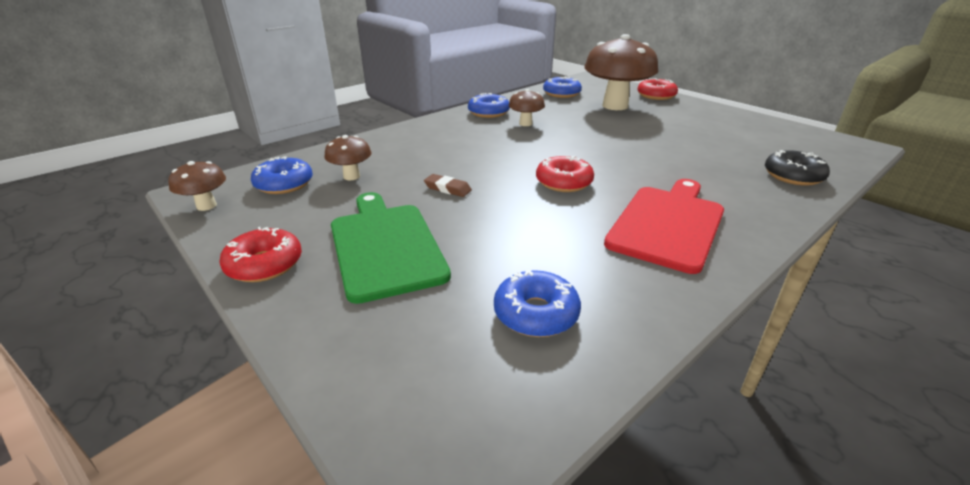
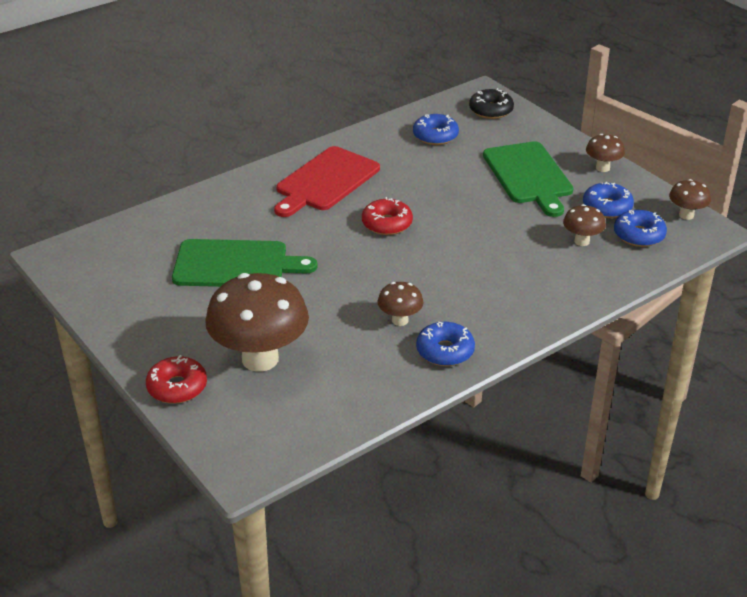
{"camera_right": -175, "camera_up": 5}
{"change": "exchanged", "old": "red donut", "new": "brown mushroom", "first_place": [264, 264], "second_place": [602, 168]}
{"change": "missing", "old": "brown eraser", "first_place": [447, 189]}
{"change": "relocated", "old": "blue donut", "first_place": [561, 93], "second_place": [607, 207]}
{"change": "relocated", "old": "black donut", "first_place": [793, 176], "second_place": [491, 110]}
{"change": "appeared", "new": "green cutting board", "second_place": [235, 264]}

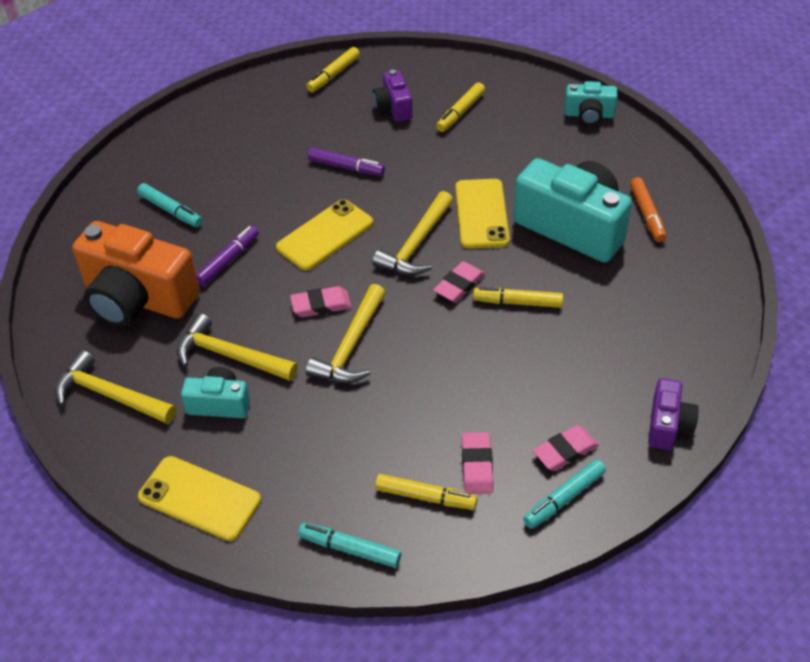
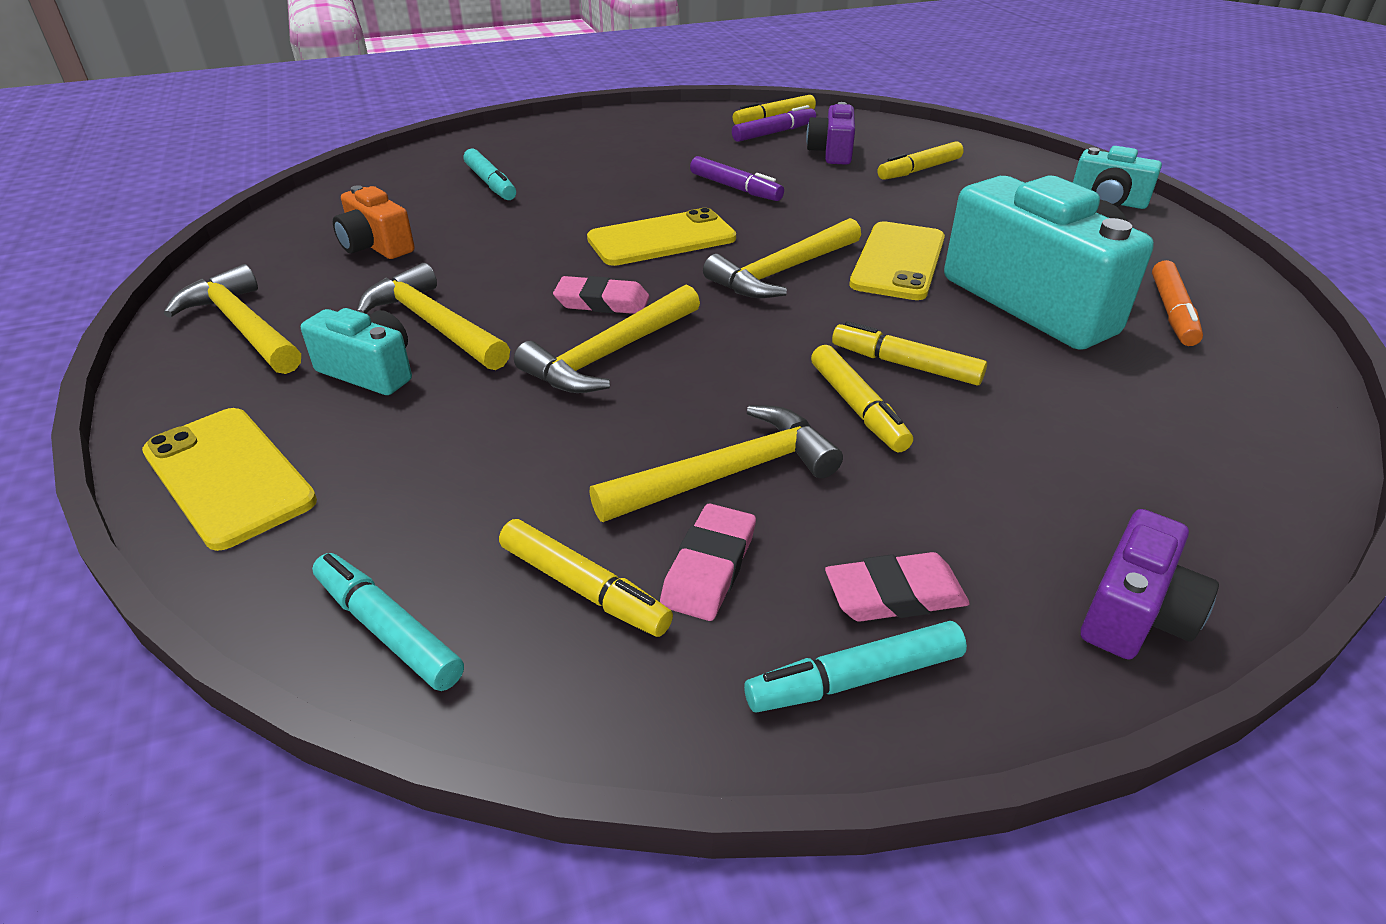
{"camera_right": 20, "camera_up": -10}
{"change": "size", "old": "orange camera", "first_place": [138, 298], "second_place": [376, 246], "factor": 0.5}
{"change": "relocated", "old": "purple marker", "first_place": [227, 260], "second_place": [773, 133]}
{"change": "missing", "old": "pink eraser", "first_place": [459, 285]}
{"change": "appeared", "new": "yellow hammer", "second_place": [727, 474]}
{"change": "appeared", "new": "yellow marker", "second_place": [857, 407]}

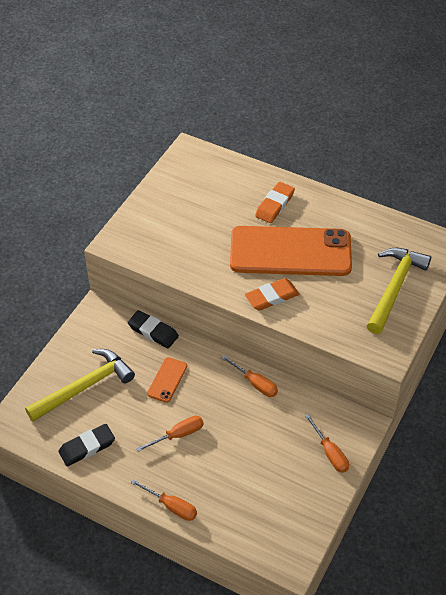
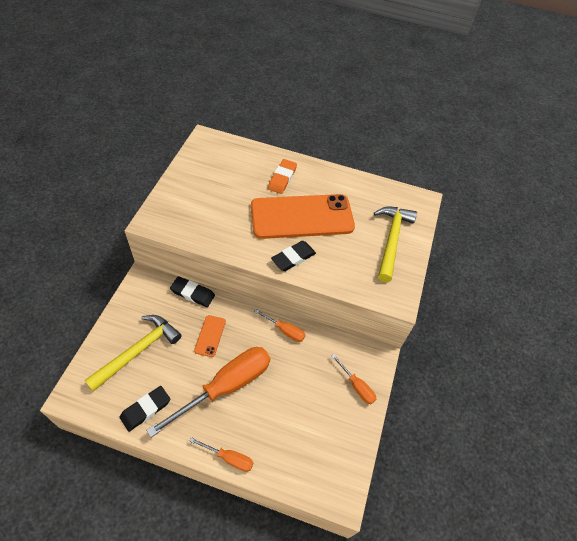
{"camera_right": -15, "camera_up": 5}
{"change": "size", "old": "orange screwdriver", "first_place": [178, 435], "second_place": [226, 386], "factor": 2.13}
{"change": "colour", "old": "orange eraser", "new": "black eraser", "first_place": [272, 297], "second_place": [293, 258]}

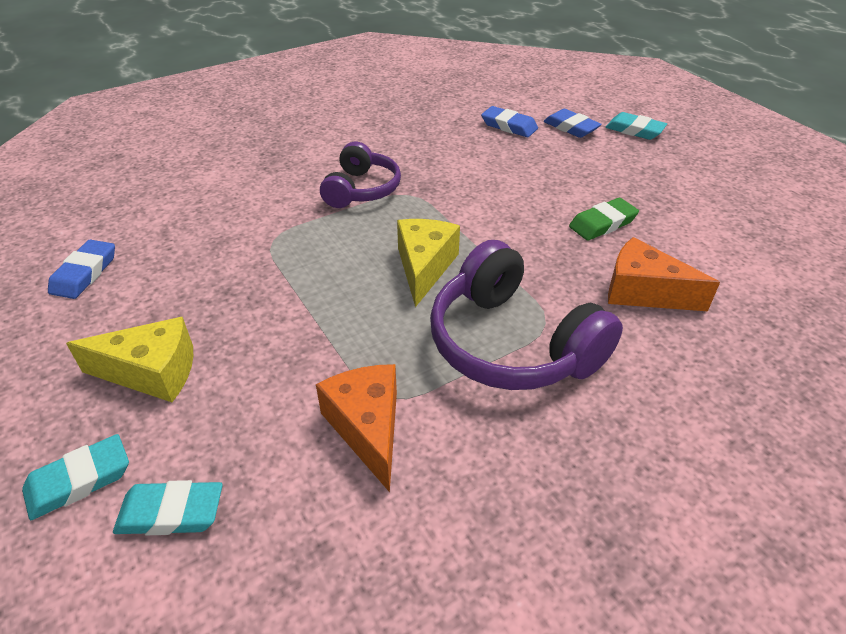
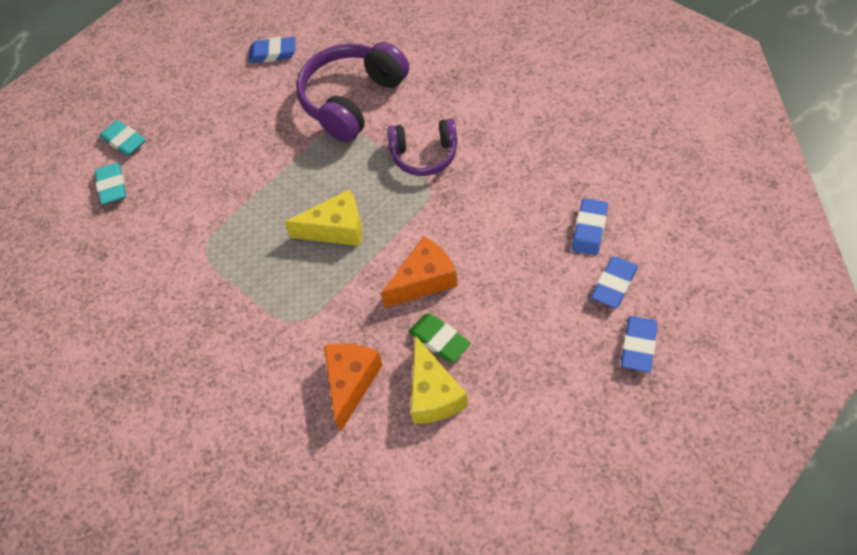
{"camera_right": 80, "camera_up": 15}
{"change": "relocated", "old": "yellow cheese", "first_place": [152, 372], "second_place": [433, 394]}
{"change": "relocated", "old": "orange cheese", "first_place": [367, 428], "second_place": [424, 280]}
{"change": "relocated", "old": "purple headphones", "first_place": [512, 343], "second_place": [352, 100]}
{"change": "colour", "old": "turquoise eraser", "new": "blue eraser", "first_place": [634, 130], "second_place": [638, 346]}

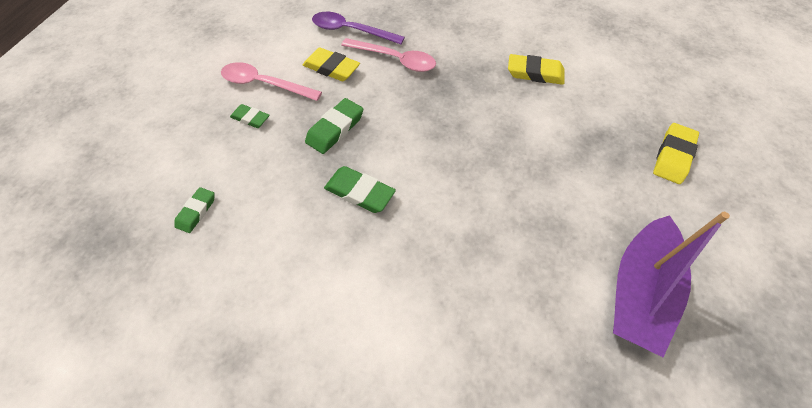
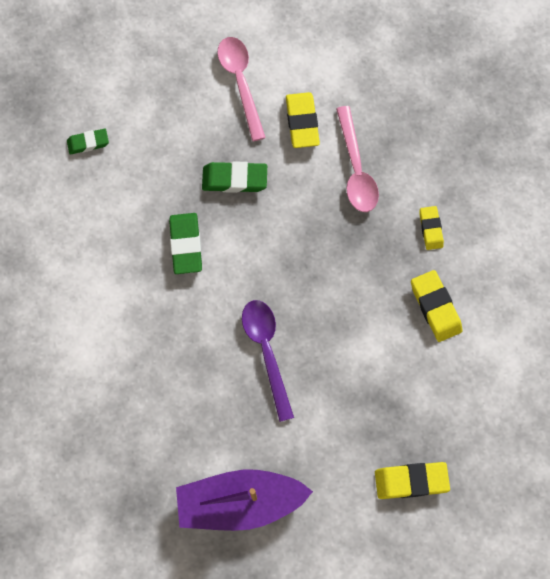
{"camera_right": 55, "camera_up": 15}
{"change": "missing", "old": "green eraser", "first_place": [250, 118]}
{"change": "relocated", "old": "purple spoon", "first_place": [351, 31], "second_place": [267, 352]}
{"change": "appeared", "new": "yellow eraser", "second_place": [430, 229]}

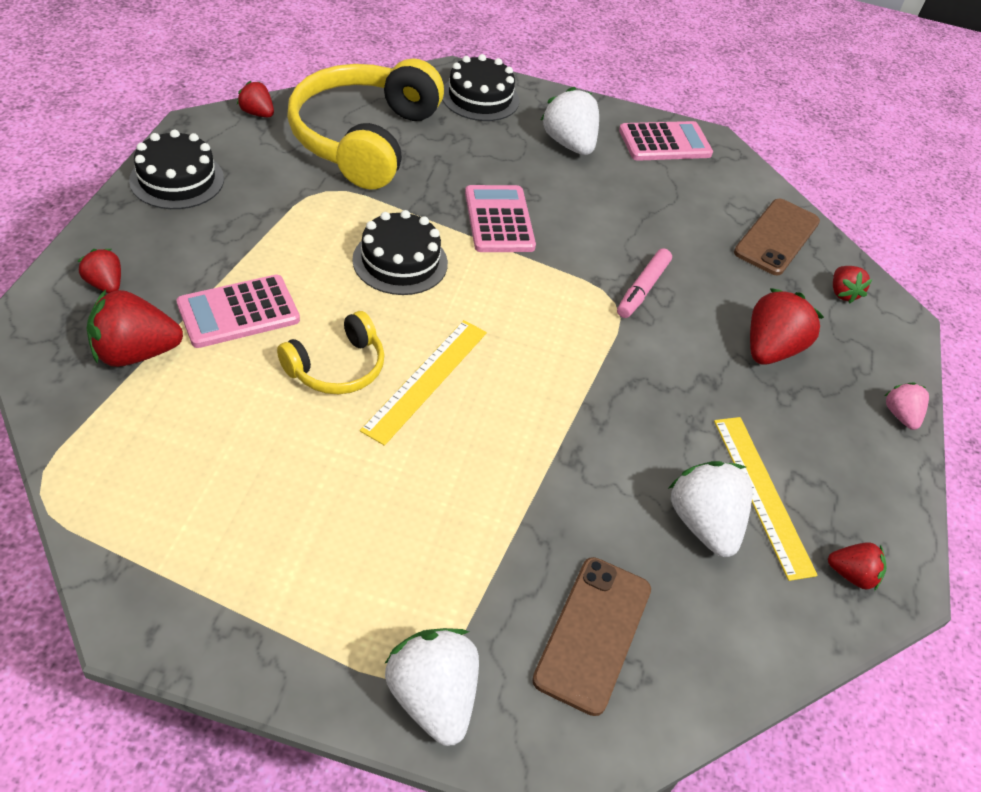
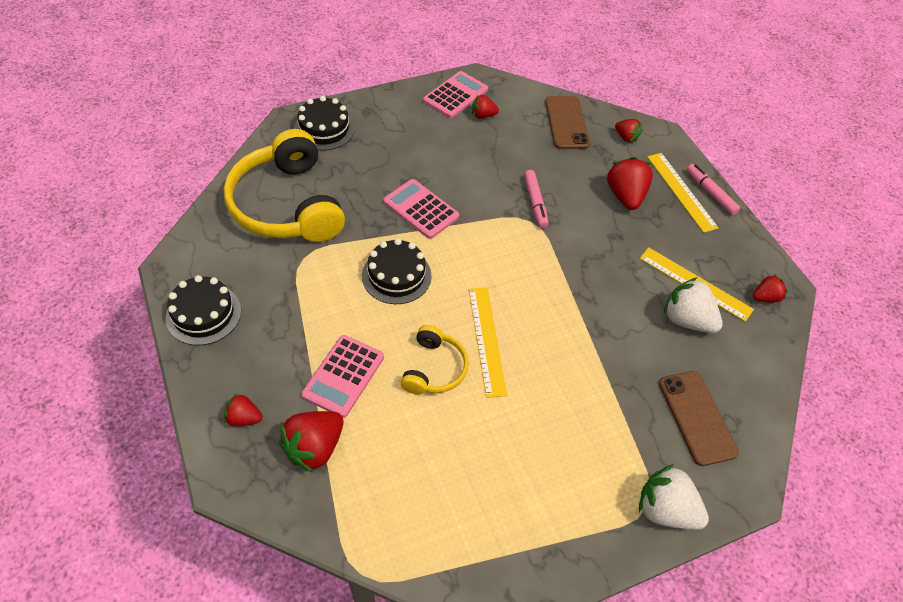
{"camera_right": -35, "camera_up": 5}
{"change": "relocated", "old": "red strawberry", "first_place": [257, 113], "second_place": [483, 115]}
{"change": "missing", "old": "white strawberry", "first_place": [569, 144]}
{"change": "exchanged", "old": "pink strawberry", "new": "pink marker", "first_place": [900, 415], "second_place": [710, 193]}
{"change": "appeared", "new": "yellow ruler", "second_place": [681, 191]}

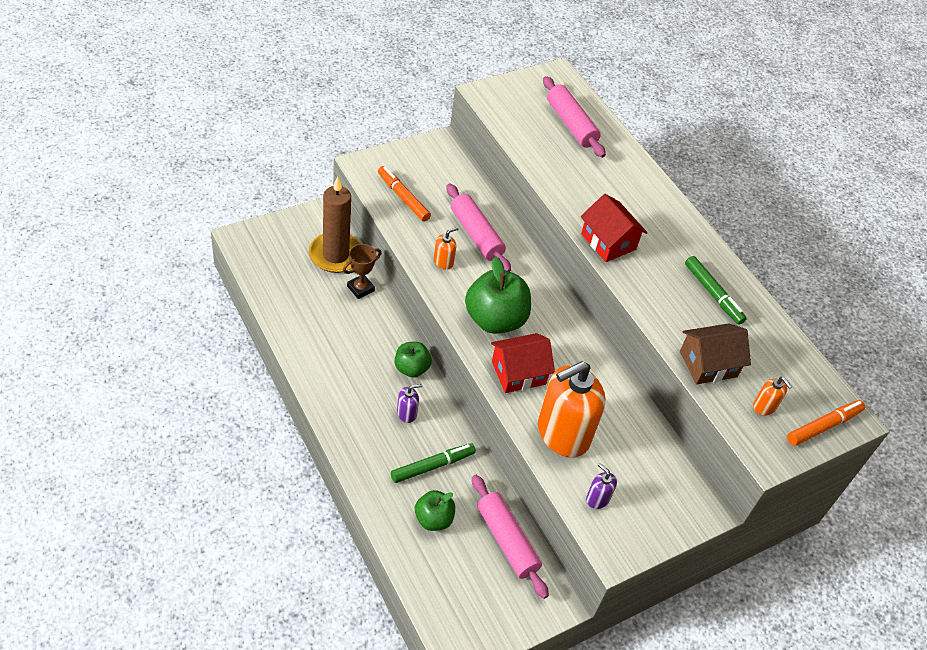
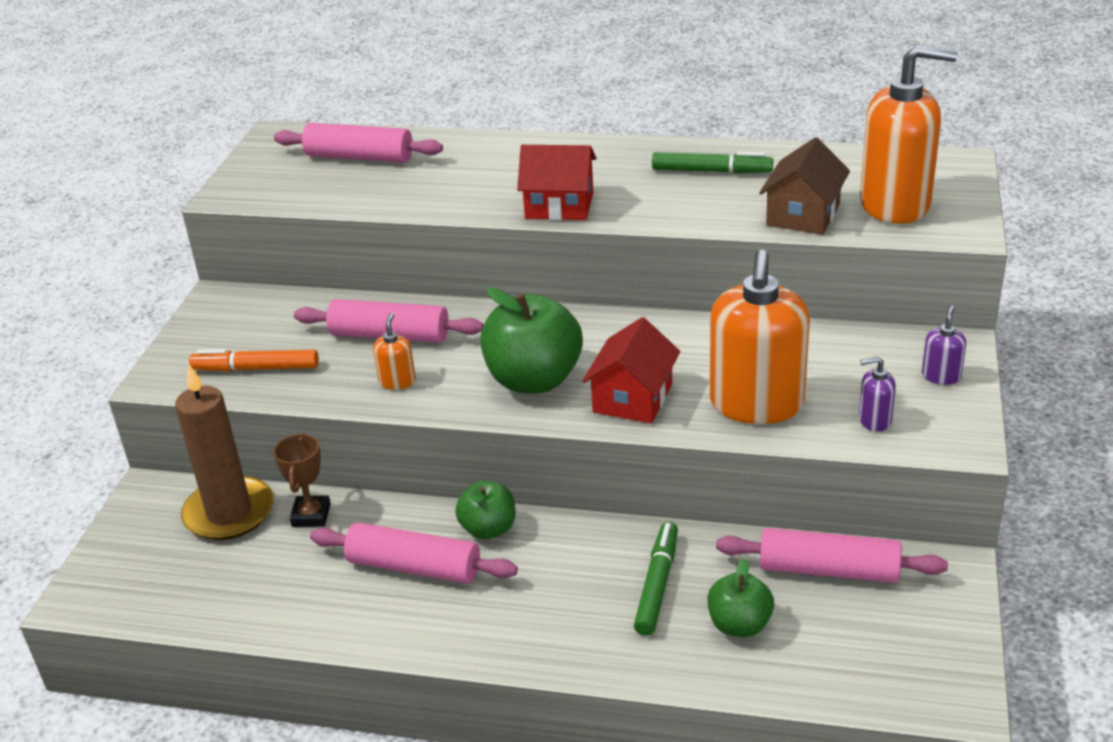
{"camera_right": -40, "camera_up": -15}
{"change": "relocated", "old": "purple soap dispenser", "first_place": [407, 413], "second_place": [941, 376]}
{"change": "size", "old": "orange soap dispenser", "first_place": [764, 406], "second_place": [895, 205], "factor": 2.39}
{"change": "missing", "old": "orange marker", "first_place": [823, 426]}
{"change": "appeared", "new": "pink rolling pin", "second_place": [414, 567]}

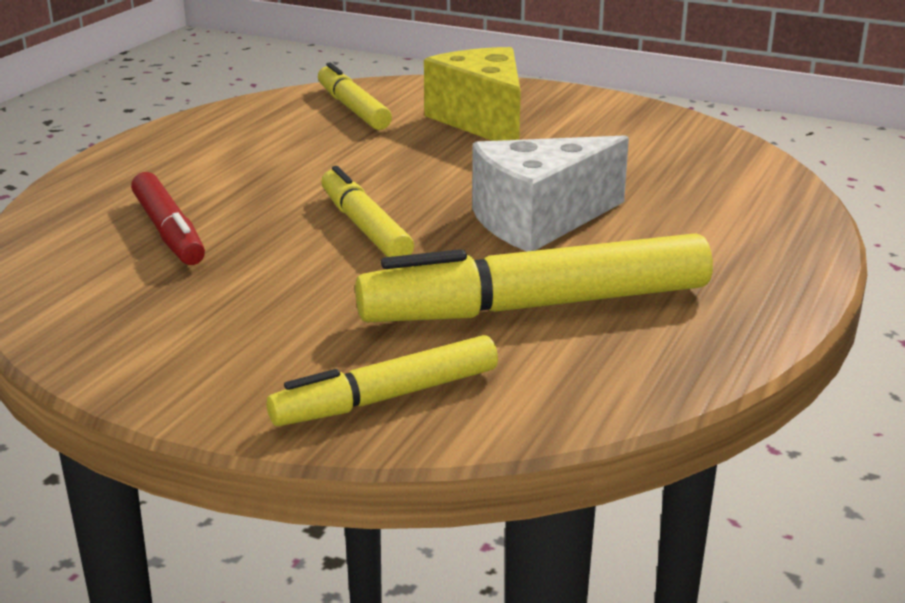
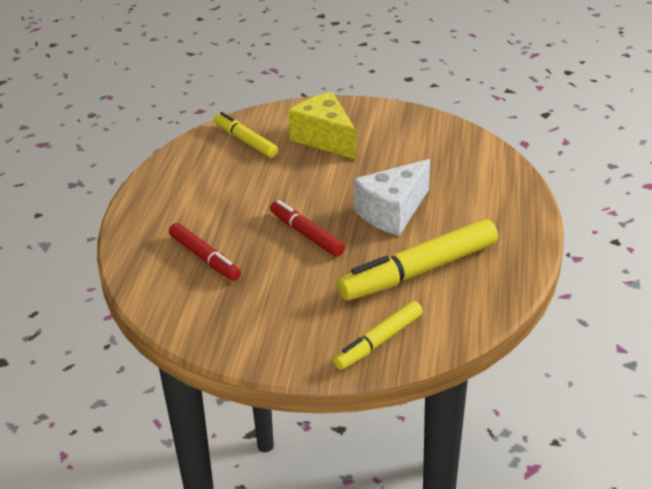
{"camera_right": -15, "camera_up": 10}
{"change": "colour", "old": "yellow marker", "new": "red marker", "first_place": [364, 227], "second_place": [306, 234]}

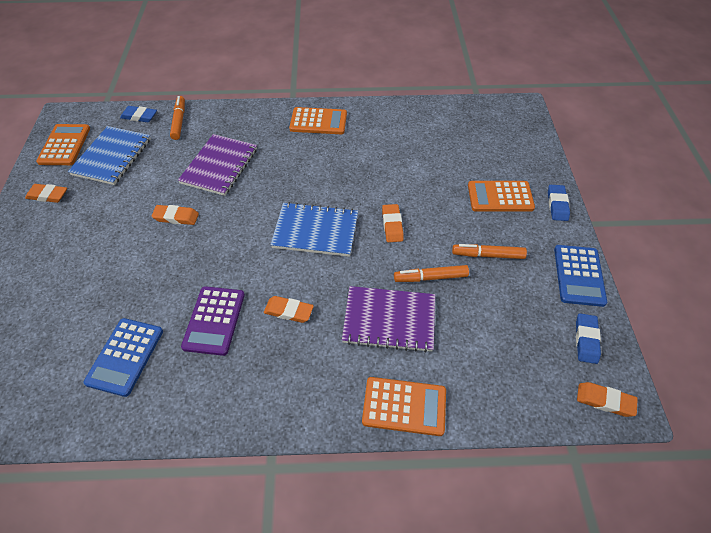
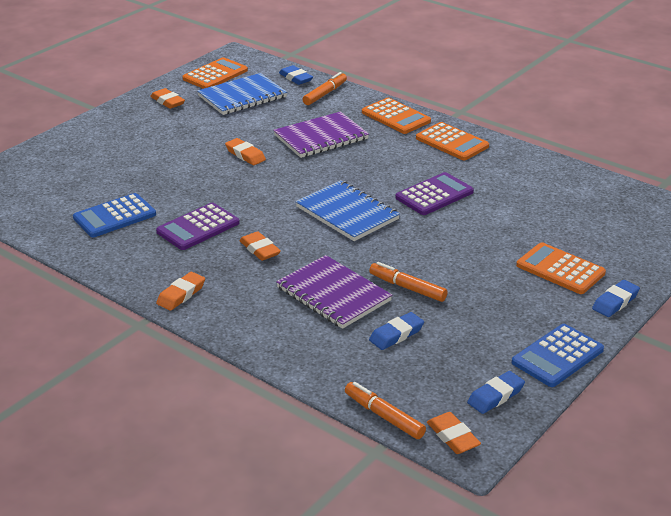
{"camera_right": 40, "camera_up": -20}
{"change": "relocated", "old": "orange calculator", "first_place": [404, 406], "second_place": [396, 117]}
{"change": "relocated", "old": "orange eraser", "first_place": [392, 225], "second_place": [181, 294]}
{"change": "relocated", "old": "orange marker", "first_place": [488, 255], "second_place": [384, 416]}
{"change": "appeared", "new": "blue eraser", "second_place": [396, 334]}
{"change": "appeared", "new": "purple calculator", "second_place": [434, 195]}

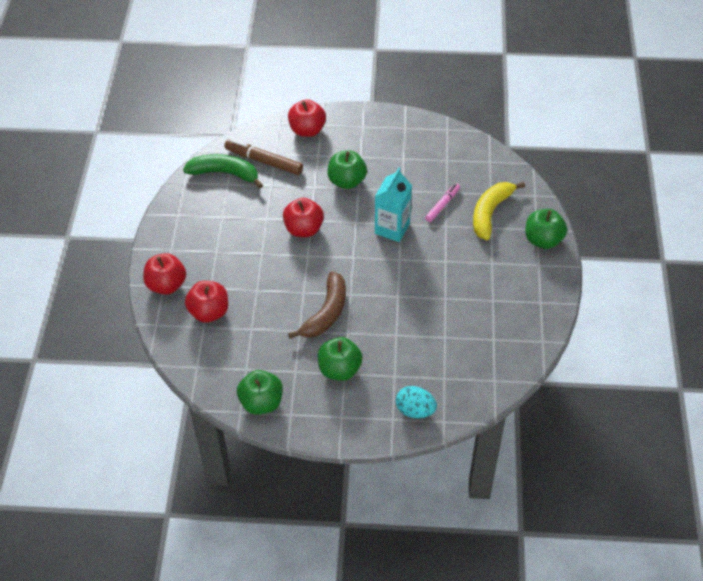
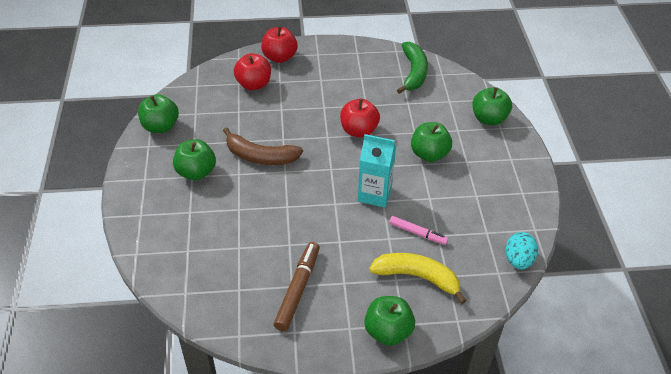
{"camera_right": 80, "camera_up": -5}
{"change": "relocated", "old": "brown marker", "first_place": [264, 161], "second_place": [298, 289]}
{"change": "colour", "old": "red apple", "new": "green apple", "first_place": [307, 130], "second_place": [489, 119]}
{"change": "relocated", "old": "turquoise egg", "first_place": [415, 410], "second_place": [518, 260]}

